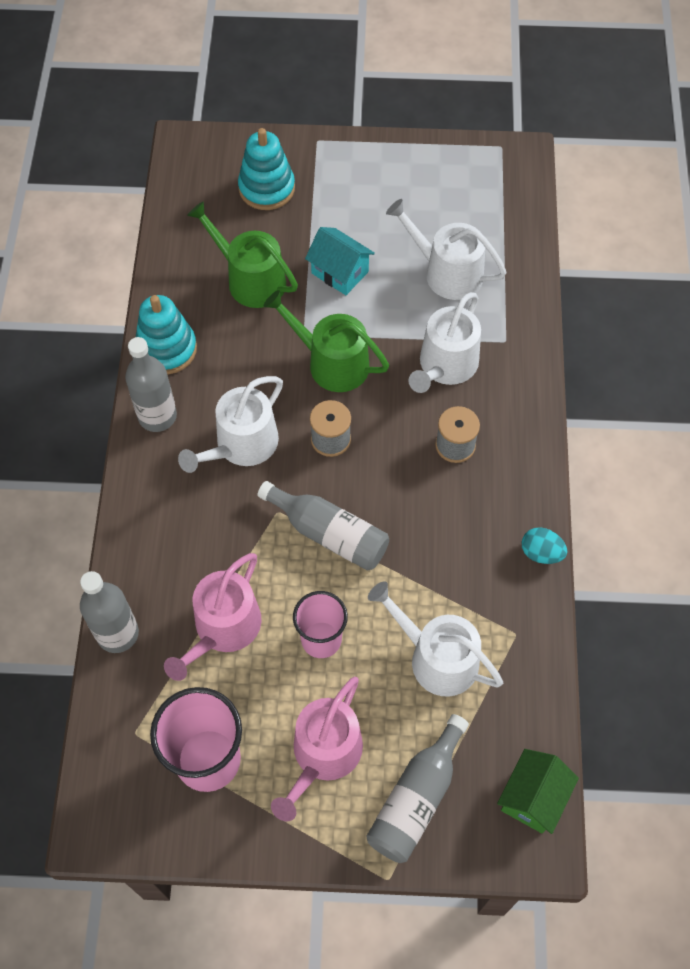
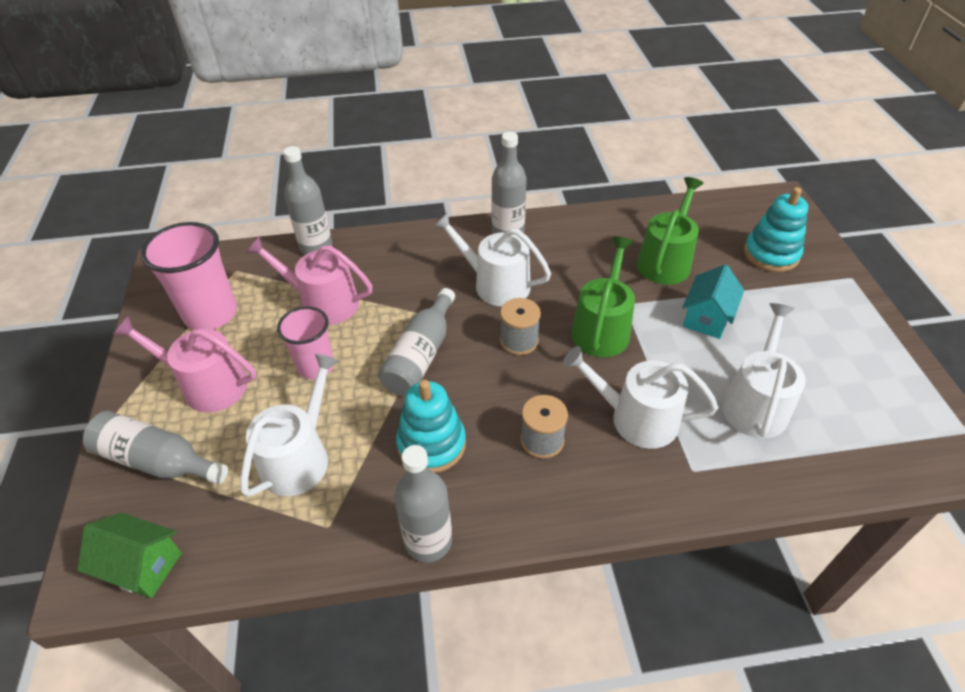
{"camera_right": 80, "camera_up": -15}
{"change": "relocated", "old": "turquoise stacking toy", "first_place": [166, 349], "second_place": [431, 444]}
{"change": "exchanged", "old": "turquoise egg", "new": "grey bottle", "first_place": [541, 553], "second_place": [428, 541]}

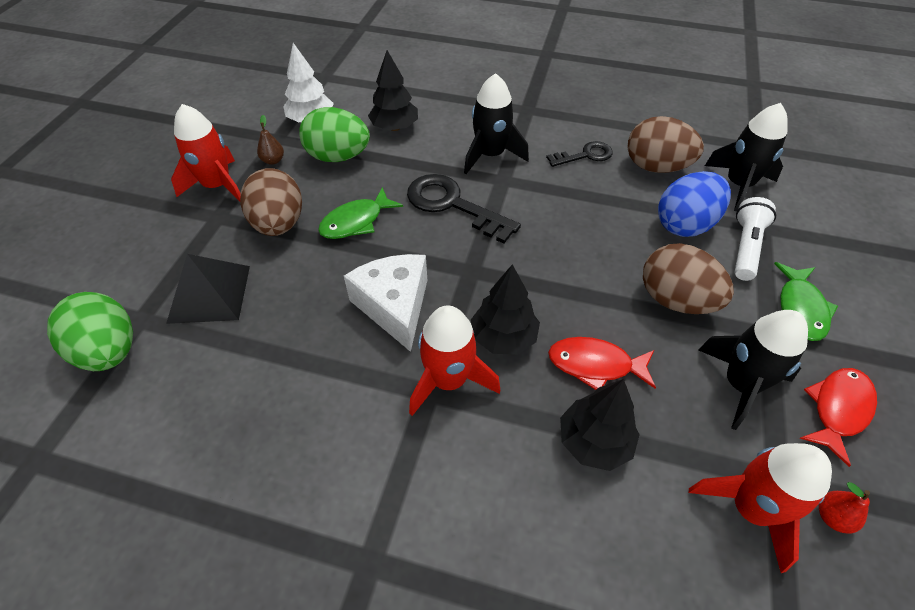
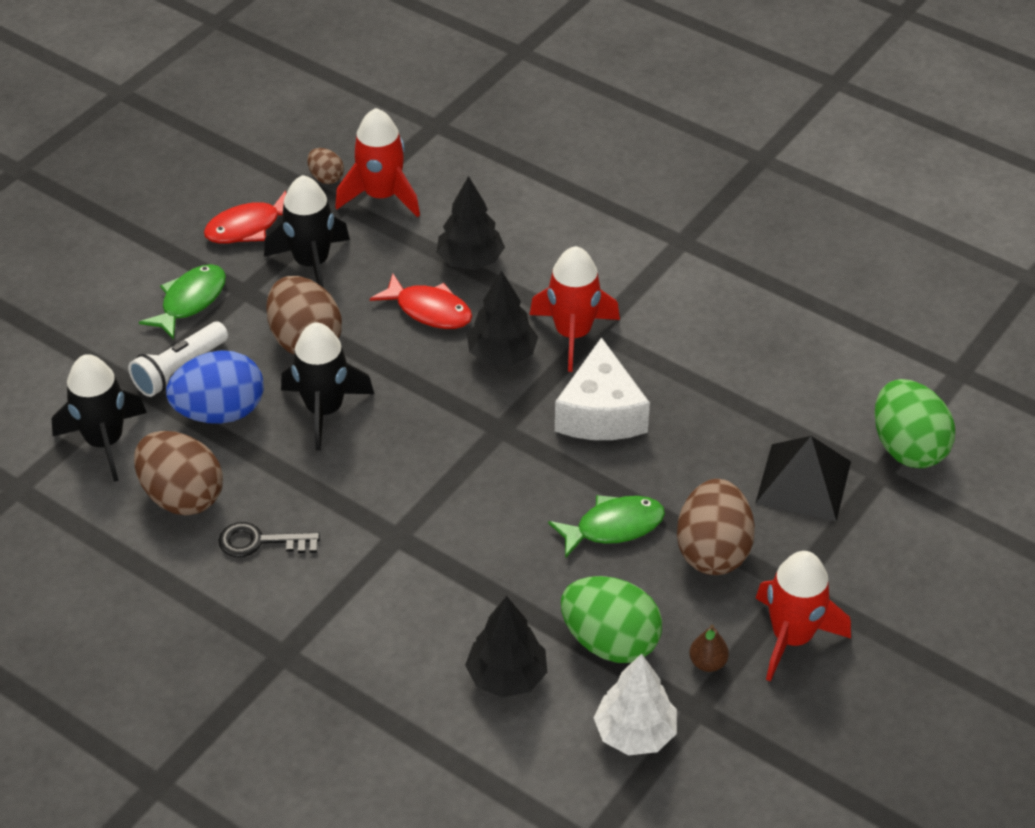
{"camera_right": -160, "camera_up": -5}
{"change": "missing", "old": "black key", "first_place": [453, 205]}
{"change": "relocated", "old": "black rocket", "first_place": [491, 155], "second_place": [324, 410]}
{"change": "exchanged", "old": "red pear", "new": "brown egg", "first_place": [832, 517], "second_place": [326, 178]}

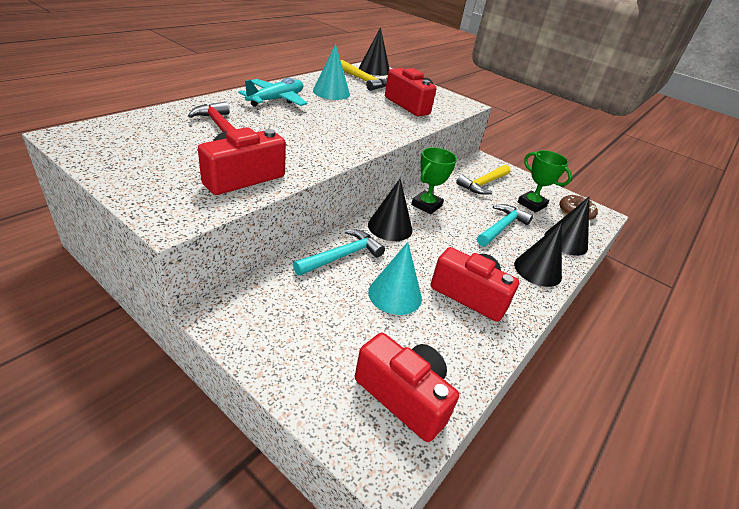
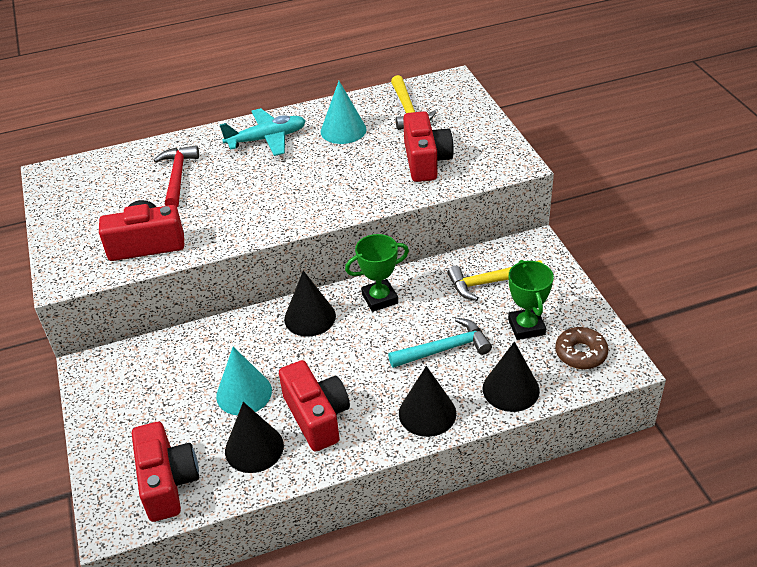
{"camera_right": 40, "camera_up": 5}
{"change": "missing", "old": "turquoise hammer", "first_place": [342, 256]}
{"change": "relocated", "old": "black cone", "first_place": [374, 70], "second_place": [254, 448]}

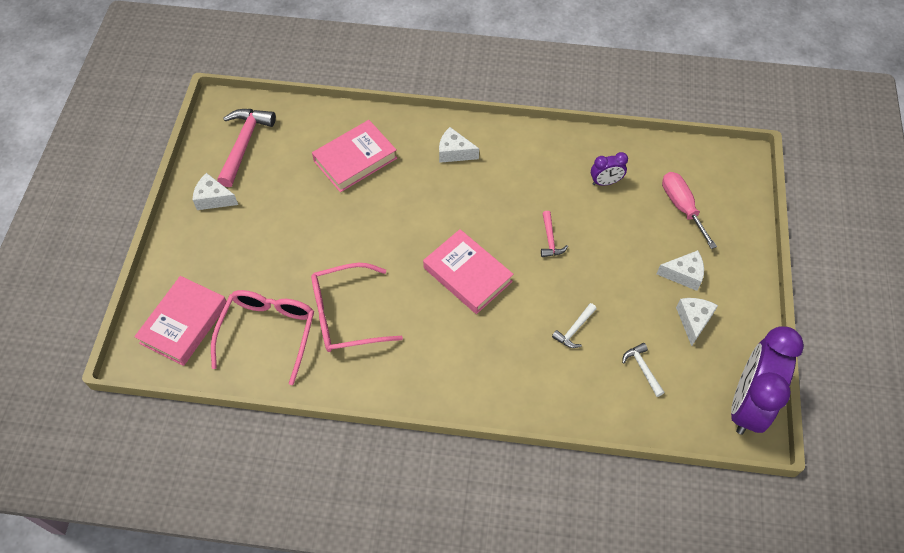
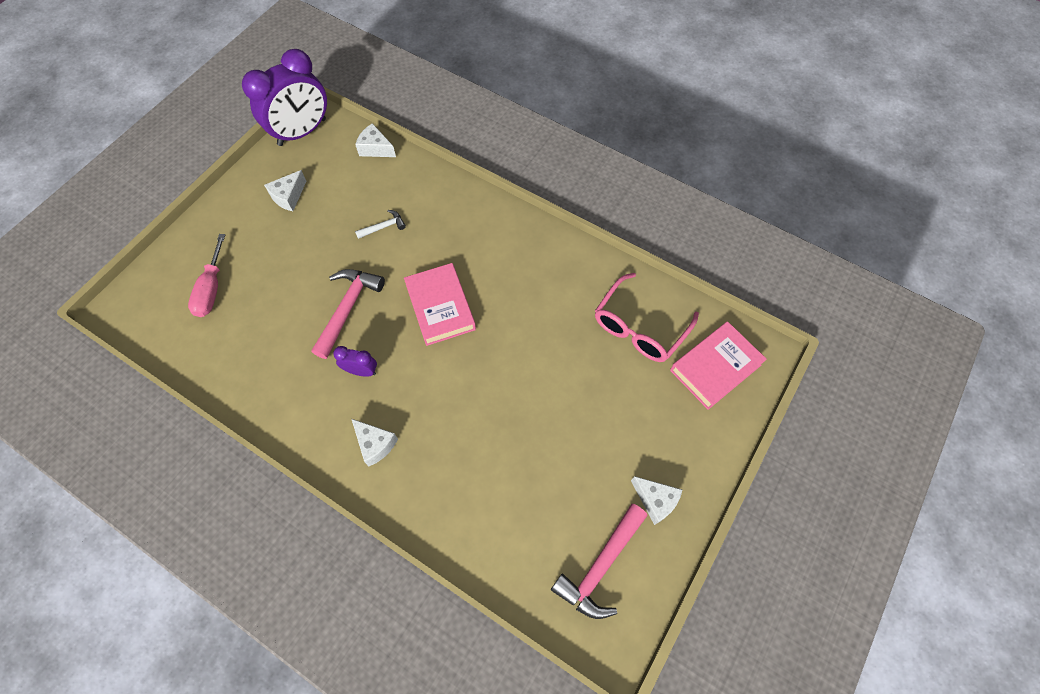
{"camera_right": -155, "camera_up": 5}
{"change": "missing", "old": "pink glasses", "first_place": [345, 315]}
{"change": "missing", "old": "pink book", "first_place": [355, 159]}
{"change": "size", "old": "pink hammer", "first_place": [550, 240], "second_place": [348, 308], "factor": 1.93}
{"change": "relocated", "old": "purple clock", "first_place": [605, 182], "second_place": [361, 371]}
{"change": "missing", "old": "white hammer", "first_place": [642, 368]}
{"change": "relocated", "old": "white cheese", "first_place": [683, 274], "second_place": [375, 148]}

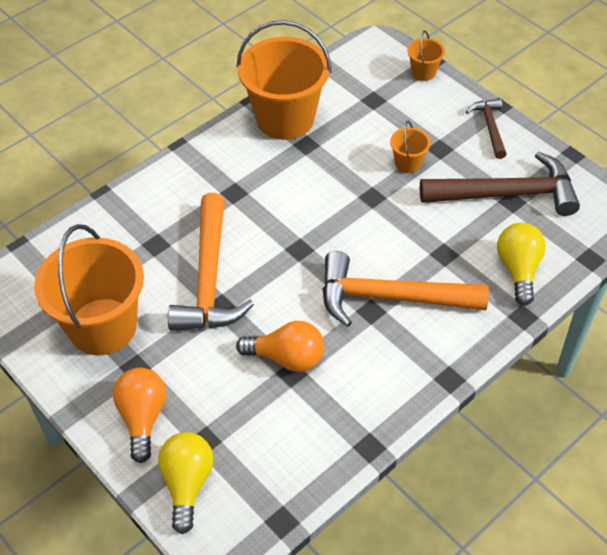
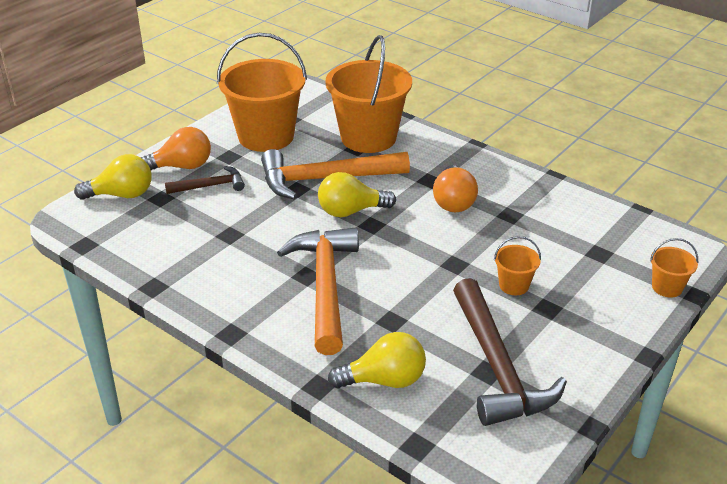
{"camera_right": 80, "camera_up": -15}
{"change": "relocated", "old": "orange bucket", "first_place": [285, 118], "second_place": [368, 137]}
{"change": "relocated", "old": "orange light bulb", "first_place": [287, 358], "second_place": [453, 201]}
{"change": "relocated", "old": "brown hammer", "first_place": [489, 127], "second_place": [210, 186]}
{"change": "appeared", "new": "yellow light bulb", "second_place": [351, 211]}

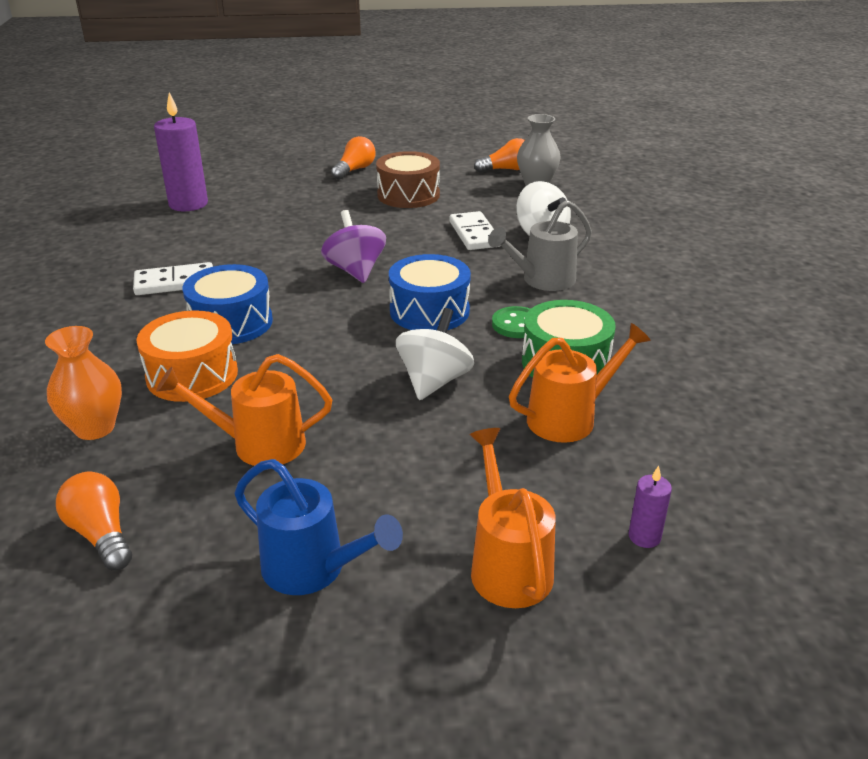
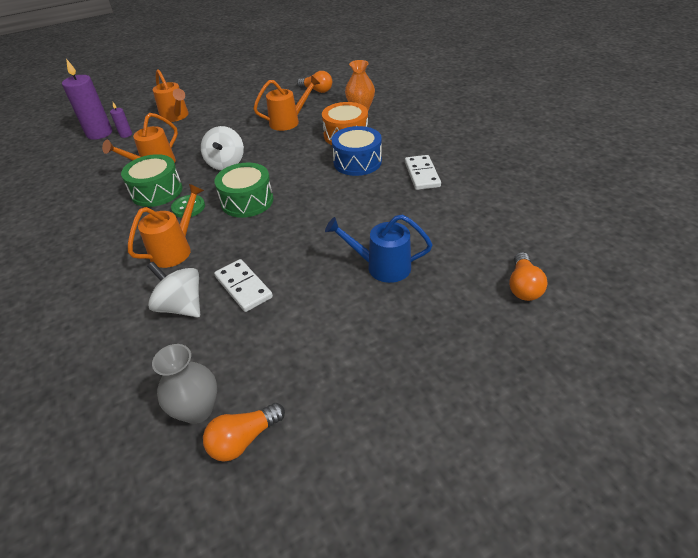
{"camera_right": 160, "camera_up": 10}
{"change": "spun", "old": "white domino", "first_place": [175, 283], "second_place": [422, 174], "degrees": -60}
{"change": "relocated", "old": "purple candle", "first_place": [188, 204], "second_place": [99, 133]}
{"change": "relocated", "old": "blue watering can", "first_place": [314, 569], "second_place": [381, 267]}
{"change": "missing", "old": "purple spinning top", "first_place": [355, 271]}
{"change": "relocated", "old": "orange light bulb", "first_place": [355, 170], "second_place": [523, 286]}
{"change": "missing", "old": "brown drum", "first_place": [408, 195]}
{"change": "colour", "old": "blue drum", "new": "green drum", "first_place": [429, 311], "second_place": [247, 201]}
{"change": "colour", "old": "grey watering can", "new": "orange watering can", "first_place": [542, 280], "second_place": [176, 249]}

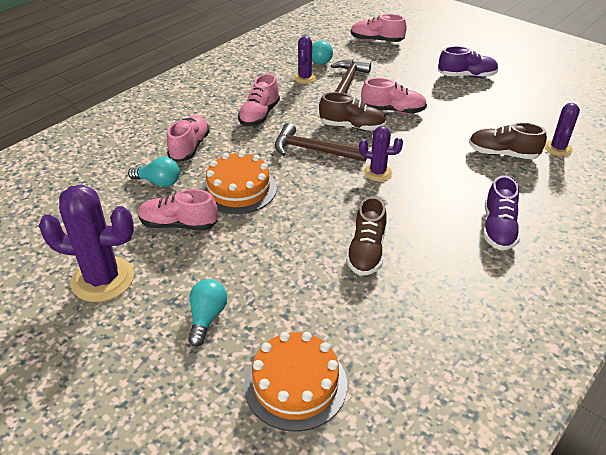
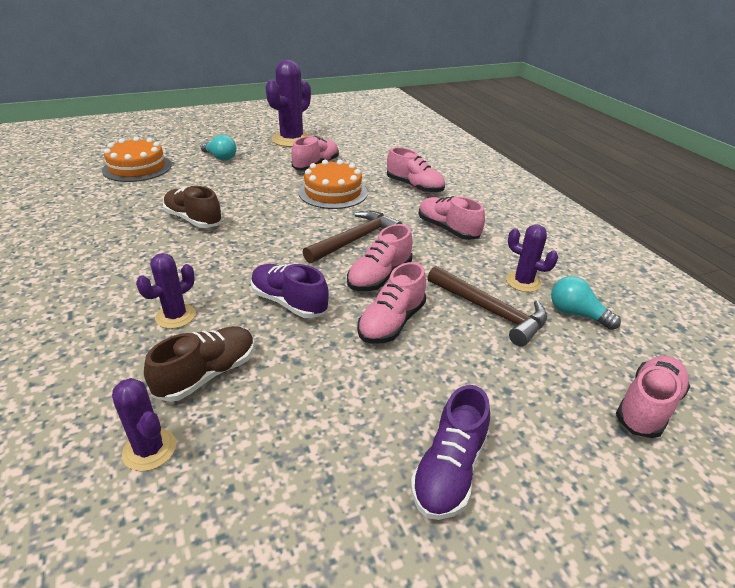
{"camera_right": 115, "camera_up": -5}
{"change": "missing", "old": "turquoise light bulb", "first_place": [158, 182]}
{"change": "colour", "old": "brown shoe", "new": "pink shoe", "first_place": [352, 126], "second_place": [379, 277]}
{"change": "relocated", "old": "purple cactus", "first_place": [377, 173], "second_place": [175, 316]}
{"change": "relocated", "old": "purple shoe", "first_place": [498, 228], "second_place": [289, 302]}

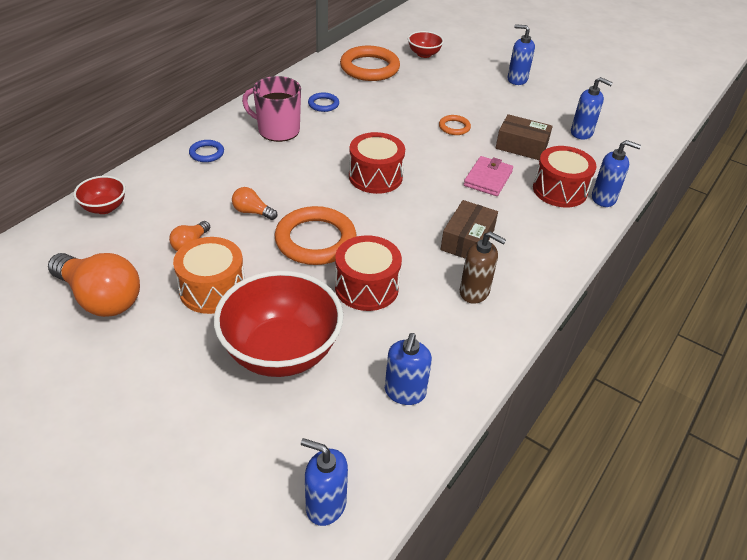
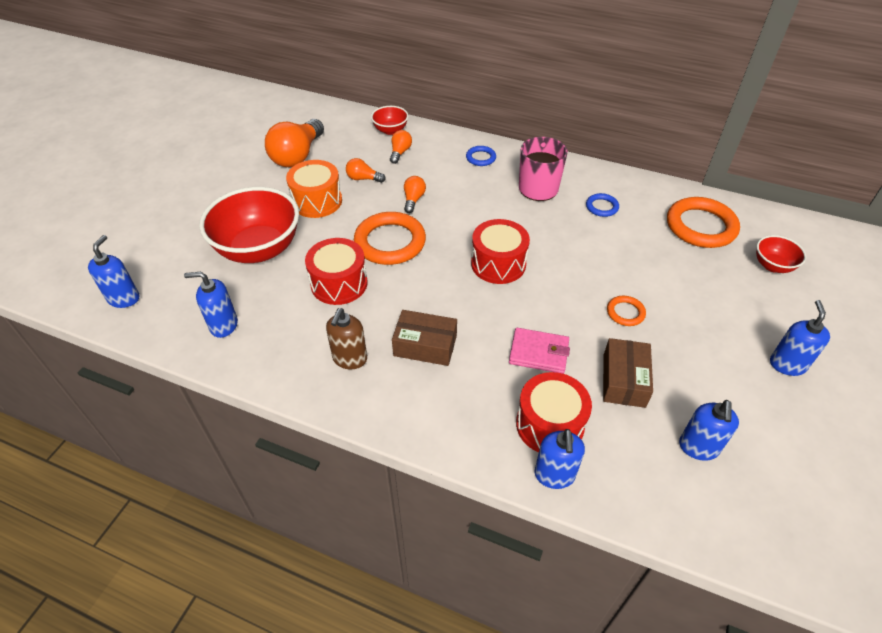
{"camera_right": 80, "camera_up": 5}
{"change": "appeared", "new": "orange light bulb", "second_place": [400, 152]}

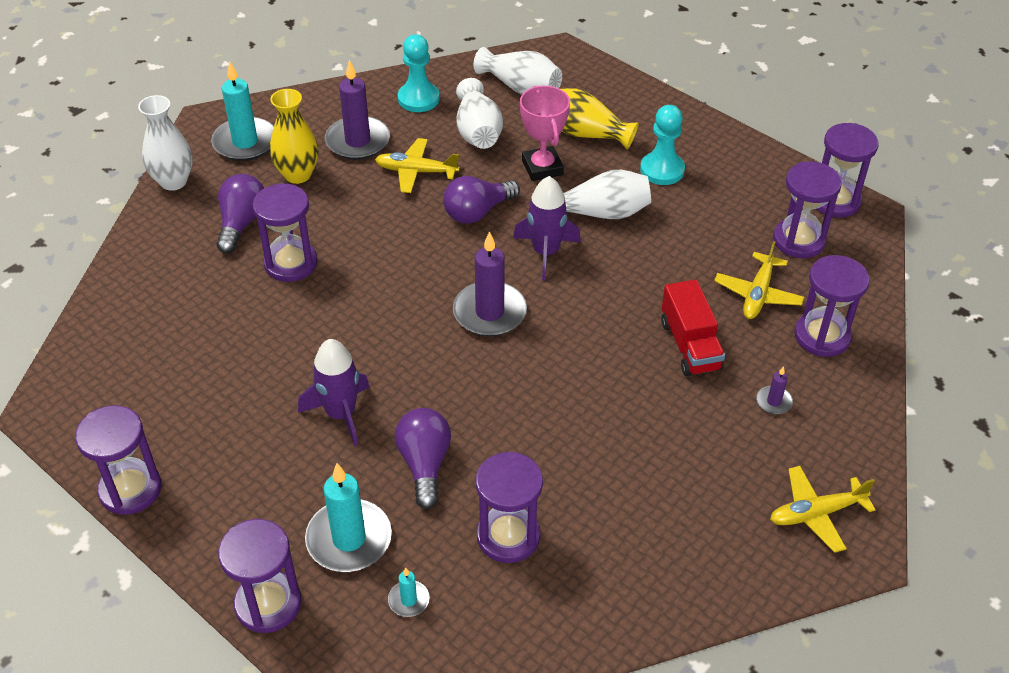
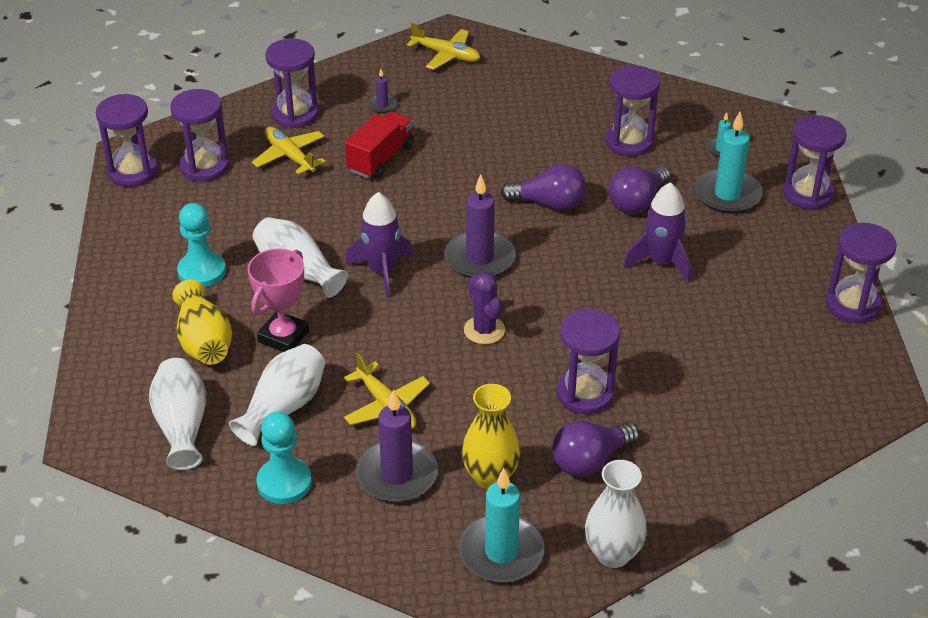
{"camera_right": -135, "camera_up": -5}
{"change": "relocated", "old": "purple light bulb", "first_place": [477, 212], "second_place": [549, 204]}
{"change": "spun", "old": "yellow plane", "first_place": [758, 294], "second_place": [289, 156], "degrees": -105}
{"change": "appeared", "new": "purple cactus", "second_place": [484, 330]}

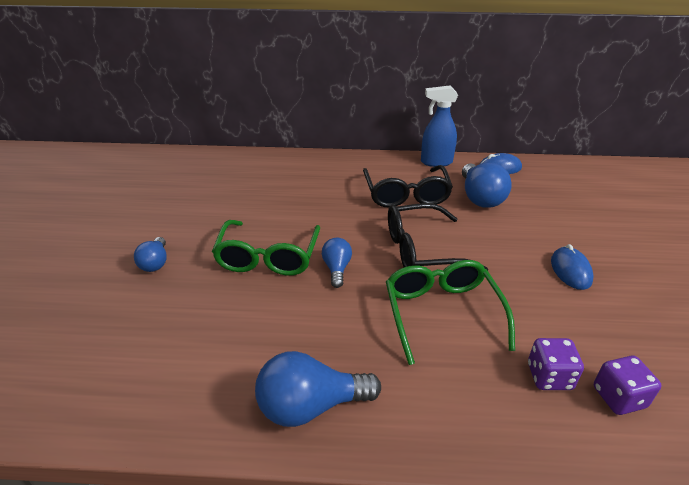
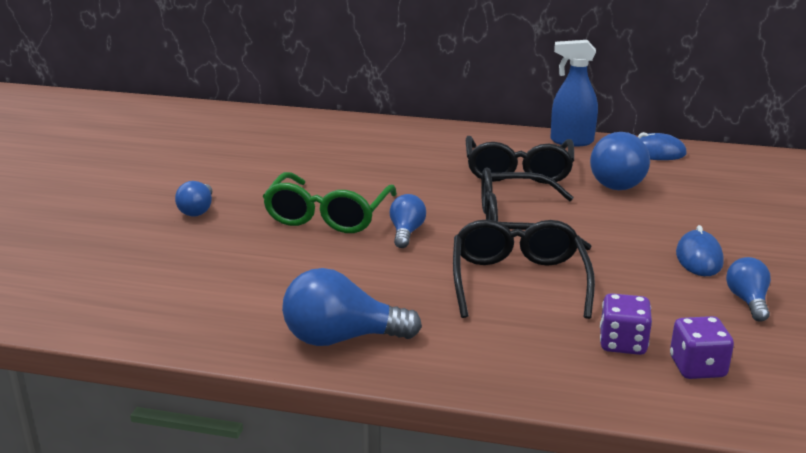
{"camera_right": 10, "camera_up": -10}
{"change": "colour", "old": "green glasses", "new": "black glasses", "first_place": [442, 314], "second_place": [518, 281]}
{"change": "appeared", "new": "blue light bulb", "second_place": [747, 301]}

